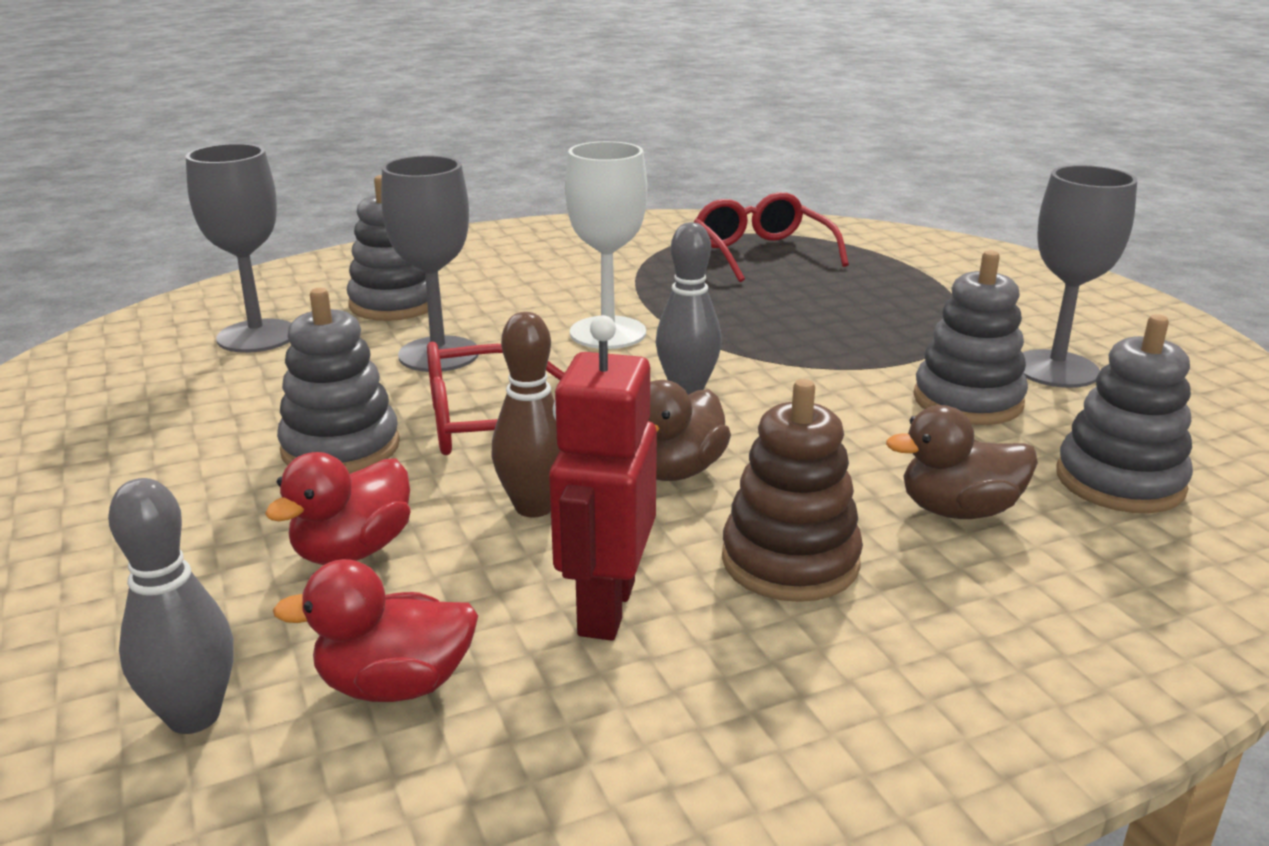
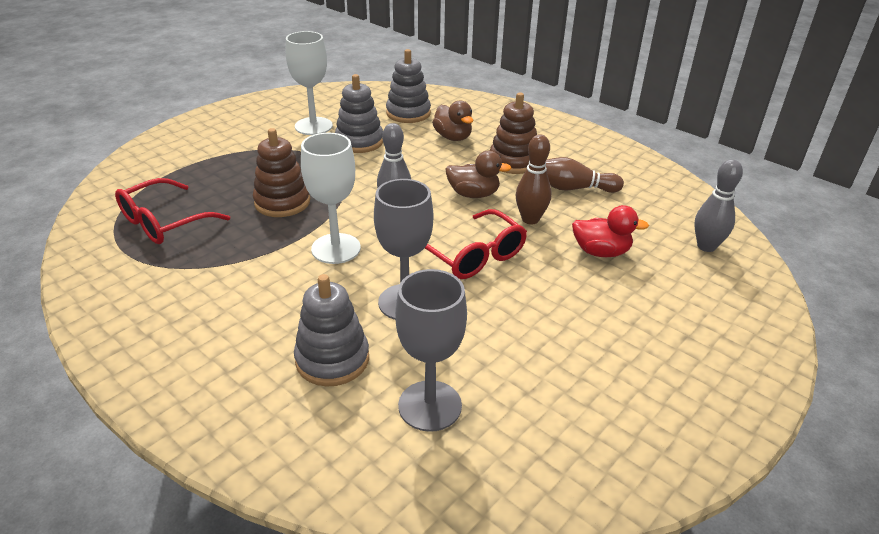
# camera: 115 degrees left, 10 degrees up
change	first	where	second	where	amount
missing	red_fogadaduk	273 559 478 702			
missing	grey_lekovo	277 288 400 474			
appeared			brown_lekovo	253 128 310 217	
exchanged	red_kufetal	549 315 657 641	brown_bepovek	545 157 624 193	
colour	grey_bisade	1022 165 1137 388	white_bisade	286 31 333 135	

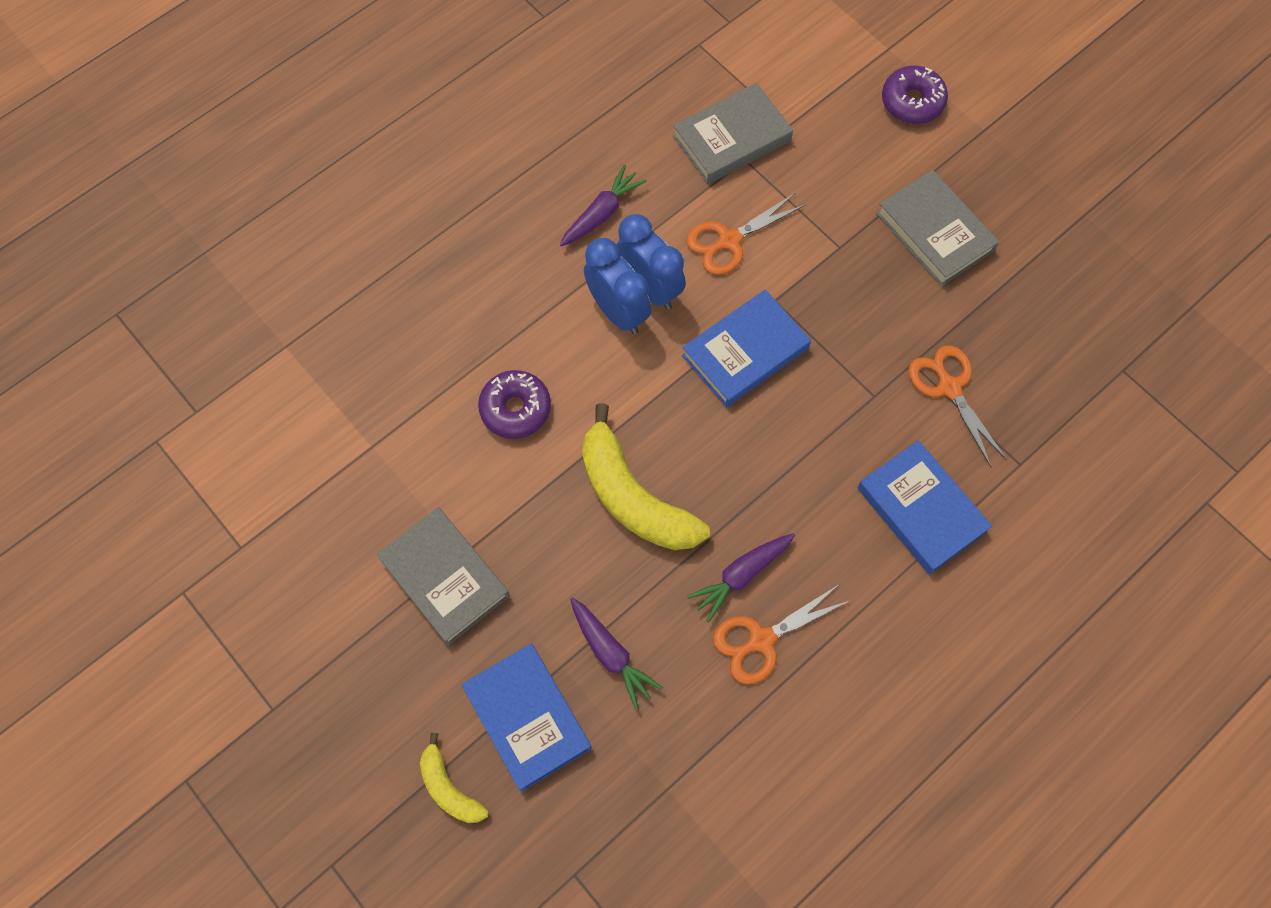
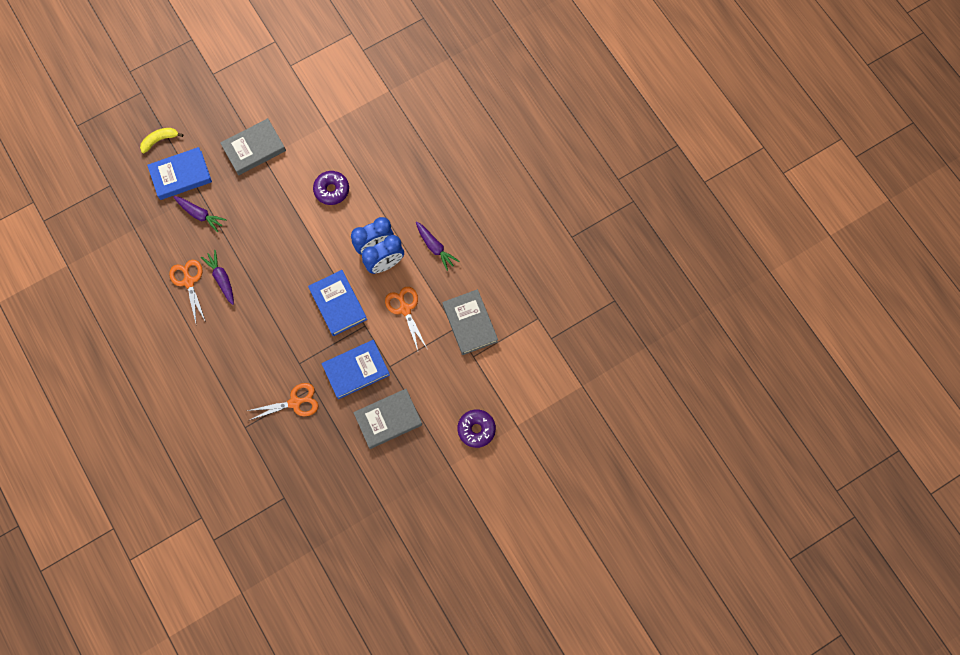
# camera: 100 degrees right, 5 degrees up
change	first	where	second	where	amount
missing	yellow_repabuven	582 403 710 550			
relocated	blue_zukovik	857 440 992 575		322 340 390 399	
spun	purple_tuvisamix	570 598 663 710		173 196 227 232	120 degrees counterclockwise

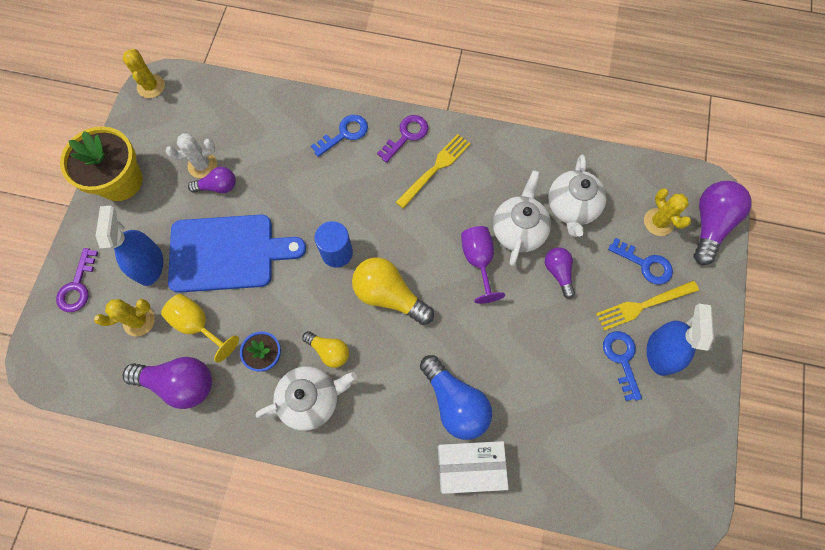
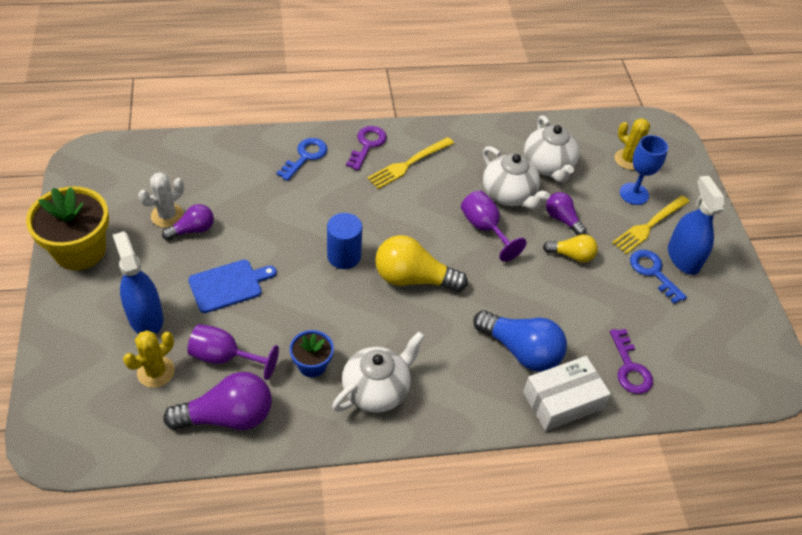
# camera: 25 degrees left, 20 degrees down
change	first	where	second	where	amount
missing	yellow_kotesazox	122 49 165 98			
missing	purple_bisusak	693 181 752 265			
relocated	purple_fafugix	56 248 98 312		610 329 653 394	
relocated	yellow_bisusak	302 331 349 368		543 234 598 263	
exchanged	blue_fafugix	608 238 673 285	blue_bisade	620 135 668 205	
colour	yellow_bisade	161 294 239 363	purple_bisade	187 324 279 380	
spun	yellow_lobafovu	396 134 471 209		367 137 454 189	150 degrees counterclockwise
spun	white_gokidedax	493 170 551 266		483 146 550 209	150 degrees clockwise
size	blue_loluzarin	168 215 306 293		188 260 277 313	x0.57

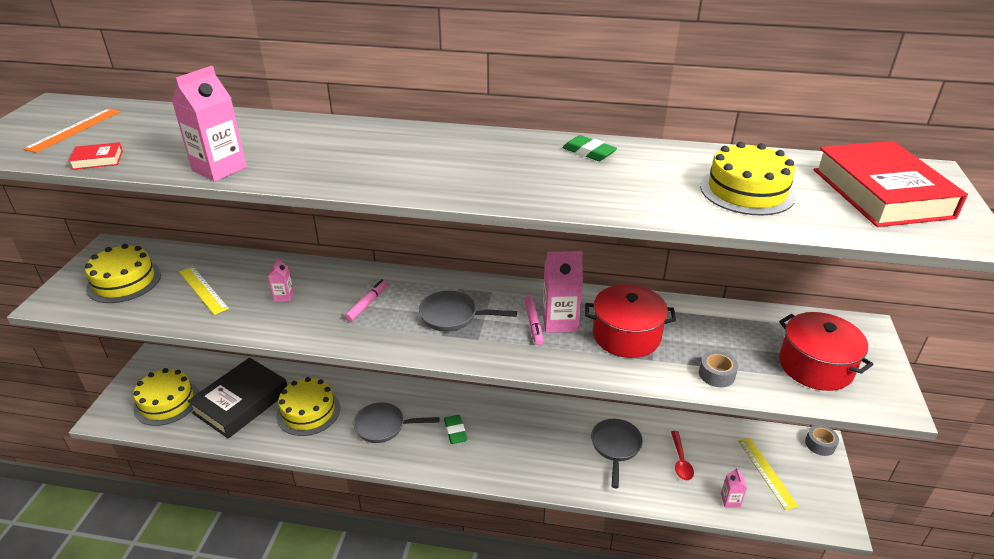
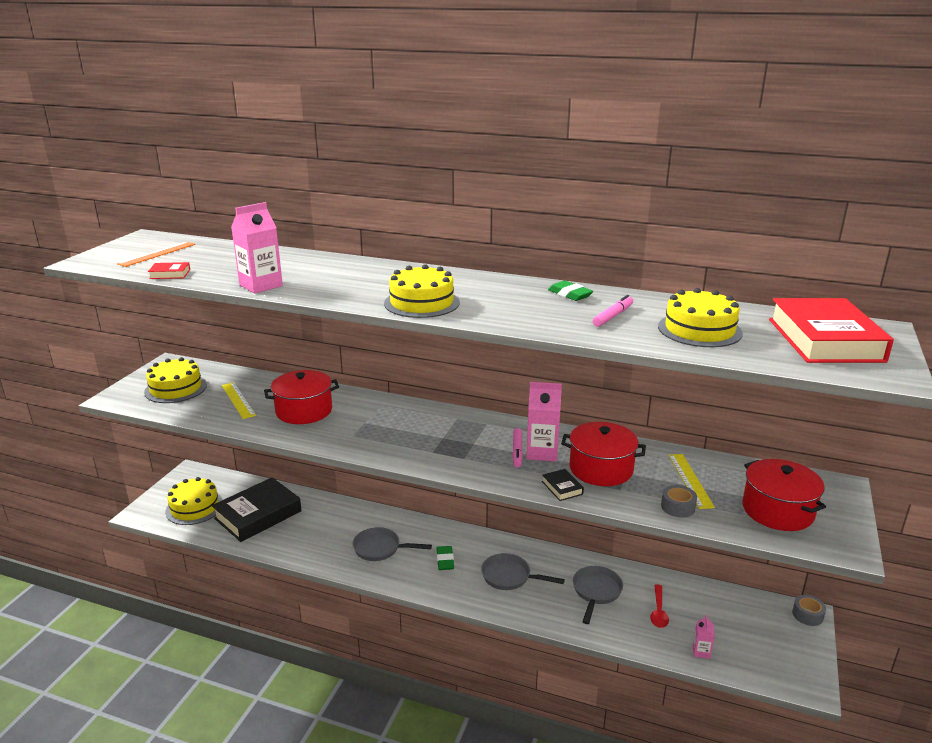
# camera: 10 degrees right, 10 degrees down
change	first	where	second	where	amount
appeared			black_zukovik	542 469 584 501	
relocated	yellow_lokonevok	277 377 340 436		384 264 460 318	
relocated	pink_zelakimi	344 279 388 322		593 295 633 327	
relocated	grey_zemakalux	419 291 517 332		481 553 565 590	
relocated	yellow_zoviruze	738 438 798 510		668 454 715 509	
exchanged	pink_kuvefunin	268 257 294 301	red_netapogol	264 370 339 424	

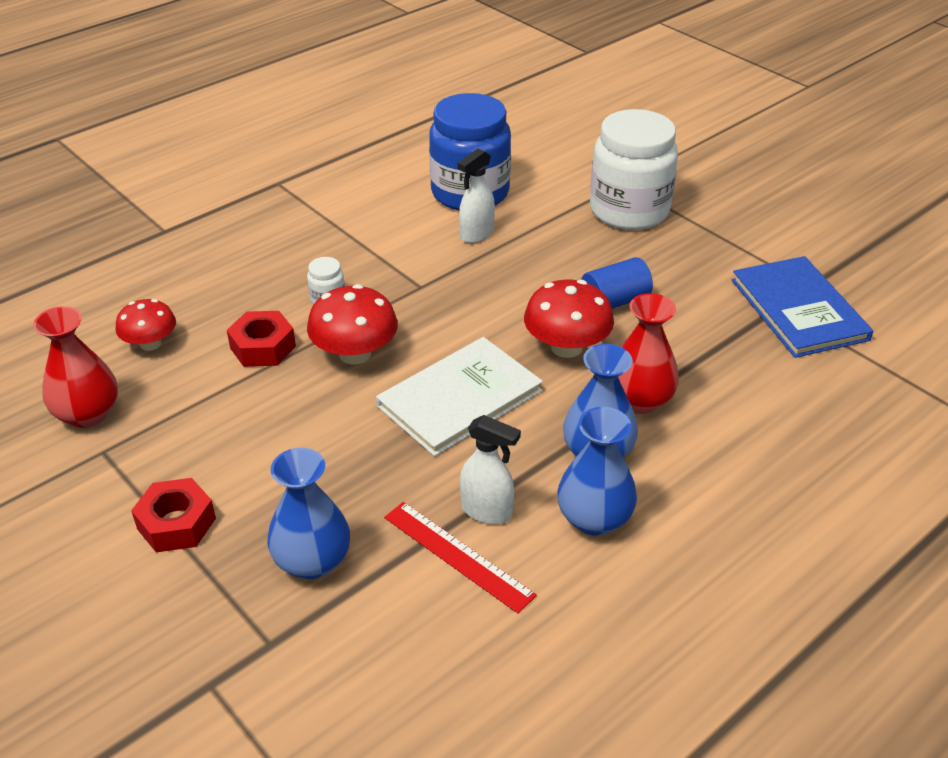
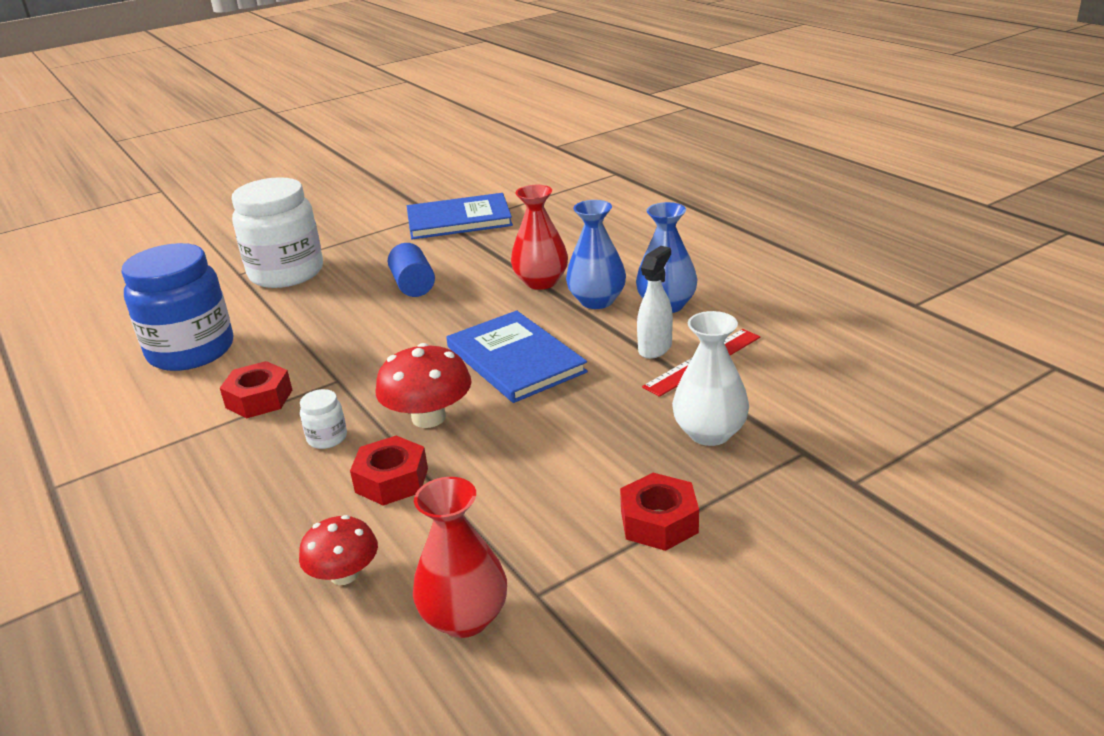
# camera: 80 degrees left, 10 degrees down
change	first	where	second	where	amount
missing	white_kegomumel	458 148 495 243			
missing	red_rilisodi	524 280 614 358			
appeared			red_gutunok	220 361 292 418	
colour	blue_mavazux	267 448 350 579	white_mavazux	672 311 749 446	
colour	white_zukovik	376 337 543 456	blue_zukovik	446 311 588 403	

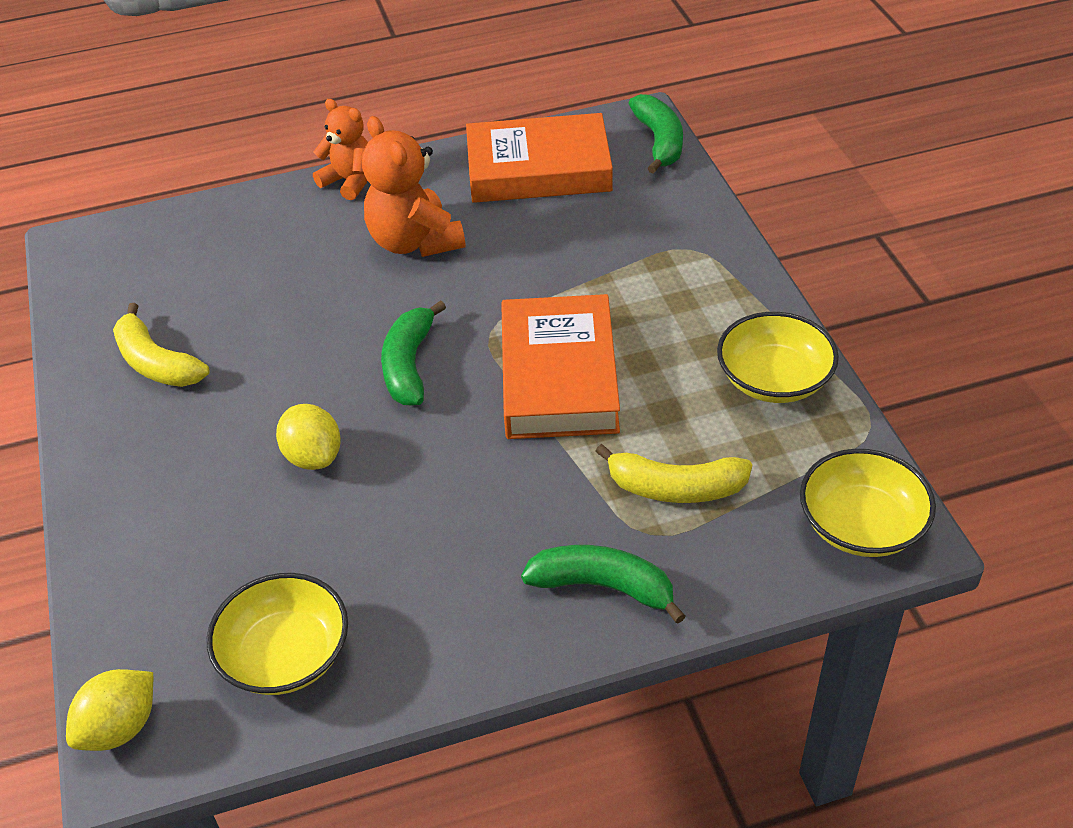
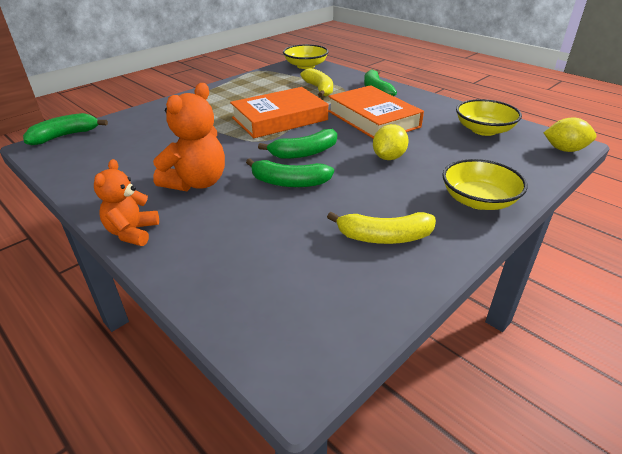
# camera: 120 degrees left, 10 degrees down
change	first	where	second	where	amount
appeared			green_repabuven	246 159 334 187	
relocated	orange_zukovik	466 113 613 203		328 85 424 139	
relocated	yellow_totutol	717 312 839 403		442 159 528 210	
spun	yellow_repabuven	113 303 210 387		327 212 436 244	75 degrees clockwise

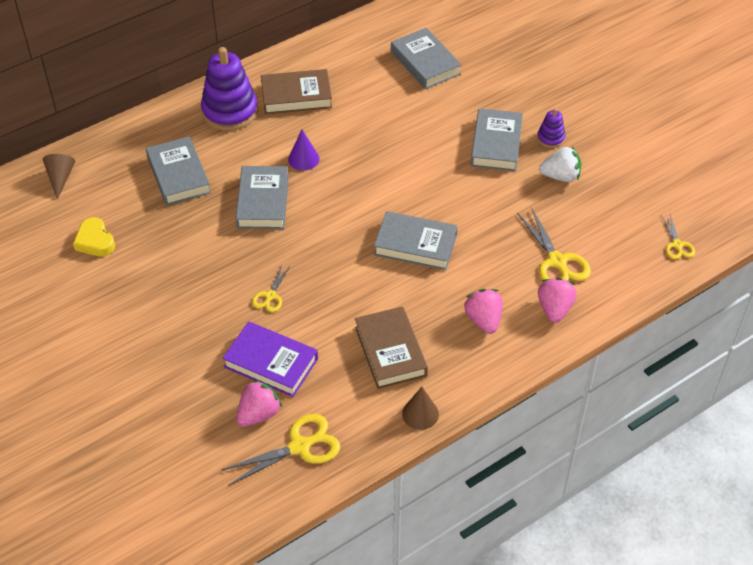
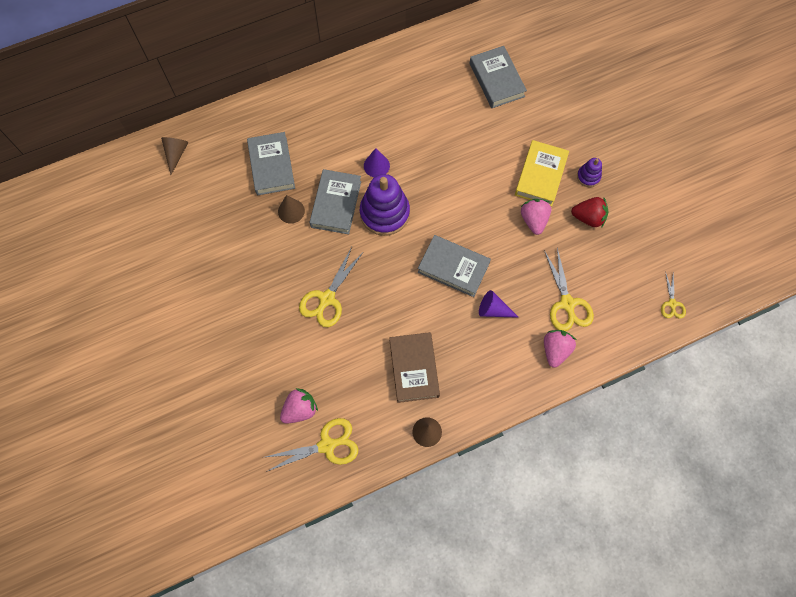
# camera: 10 degrees right, 20 degrees up
change	first	where	second	where	amount
missing	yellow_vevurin	73 217 115 256			
missing	purple_zukovik	222 321 318 397			
missing	brown_zukovik	261 69 332 114			
appeared			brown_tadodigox	278 195 305 224	
appeared			purple_tadodigox	479 290 519 318	
relocated	purple_lekovo	201 47 258 131		360 174 410 236	
relocated	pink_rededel	464 289 503 334		521 199 551 235	
colour	grey_zukovik	471 108 523 171	yellow_zukovik	515 140 569 207	
colour	white_rededel	539 146 581 182	red_rededel	571 197 608 227	
size	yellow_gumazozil	252 264 290 312		299 247 363 327	x1.76

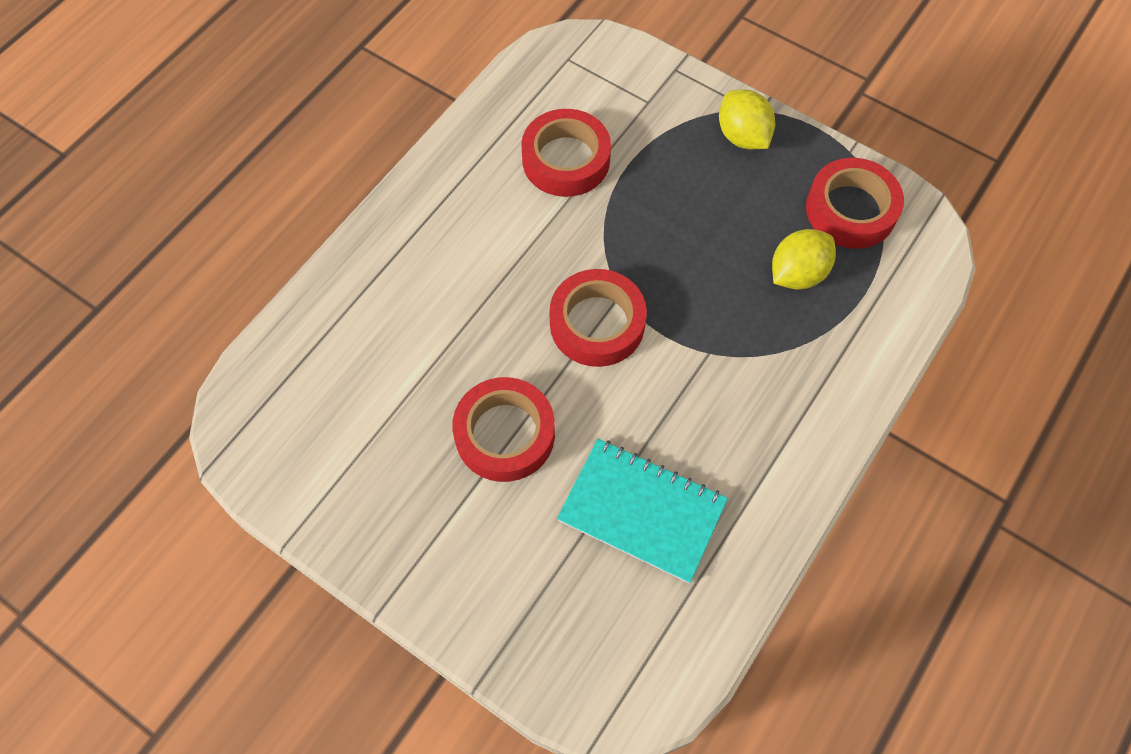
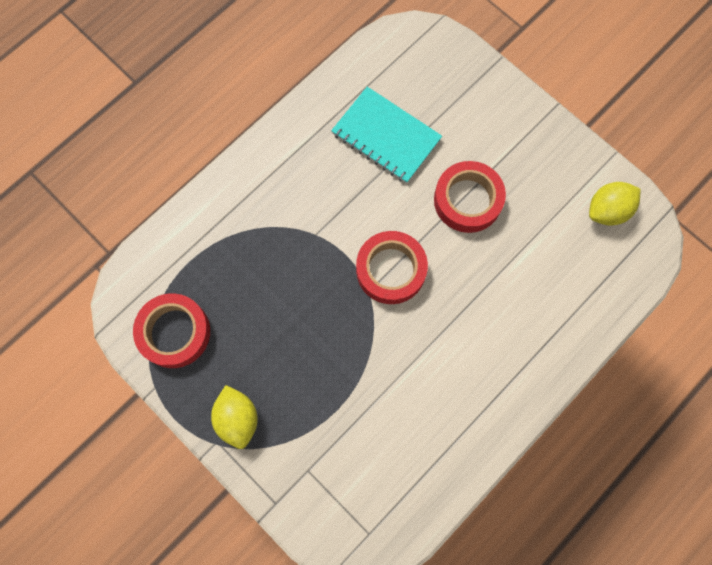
# camera: 170 degrees left, 10 degrees up
change	first	where	second	where	amount
missing	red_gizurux	521 109 611 197			
relocated	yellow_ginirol	772 229 836 290		589 182 640 226	

